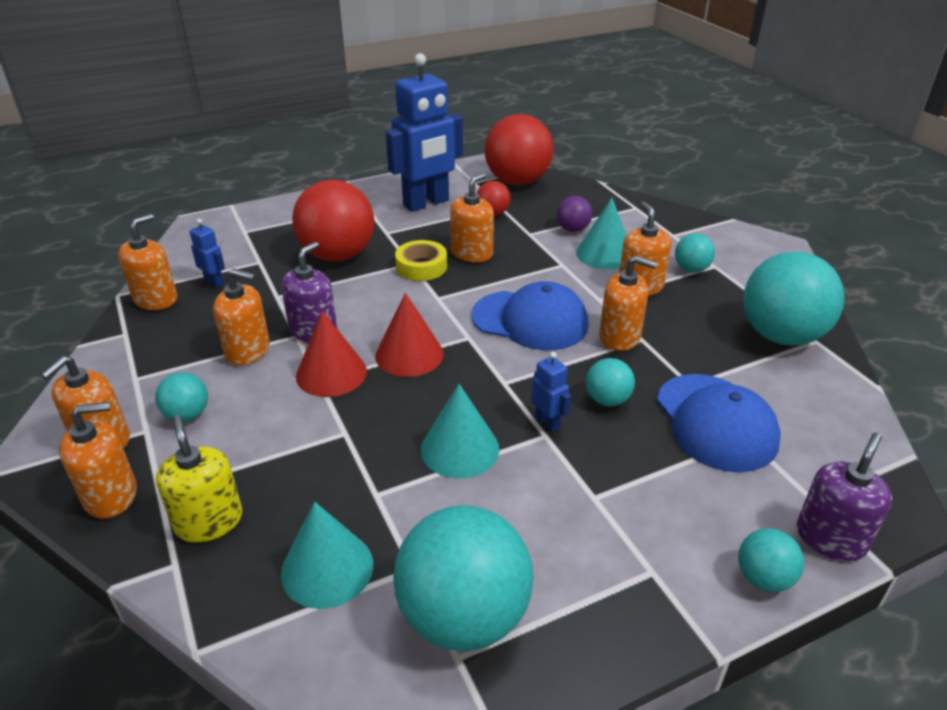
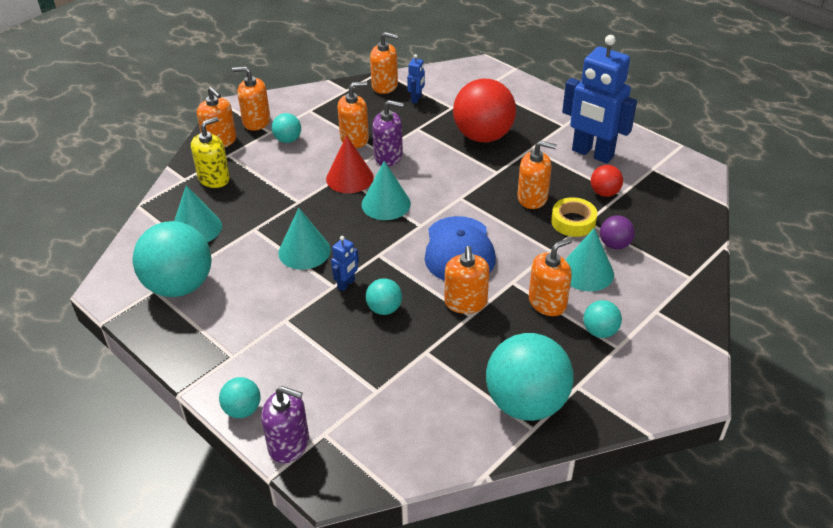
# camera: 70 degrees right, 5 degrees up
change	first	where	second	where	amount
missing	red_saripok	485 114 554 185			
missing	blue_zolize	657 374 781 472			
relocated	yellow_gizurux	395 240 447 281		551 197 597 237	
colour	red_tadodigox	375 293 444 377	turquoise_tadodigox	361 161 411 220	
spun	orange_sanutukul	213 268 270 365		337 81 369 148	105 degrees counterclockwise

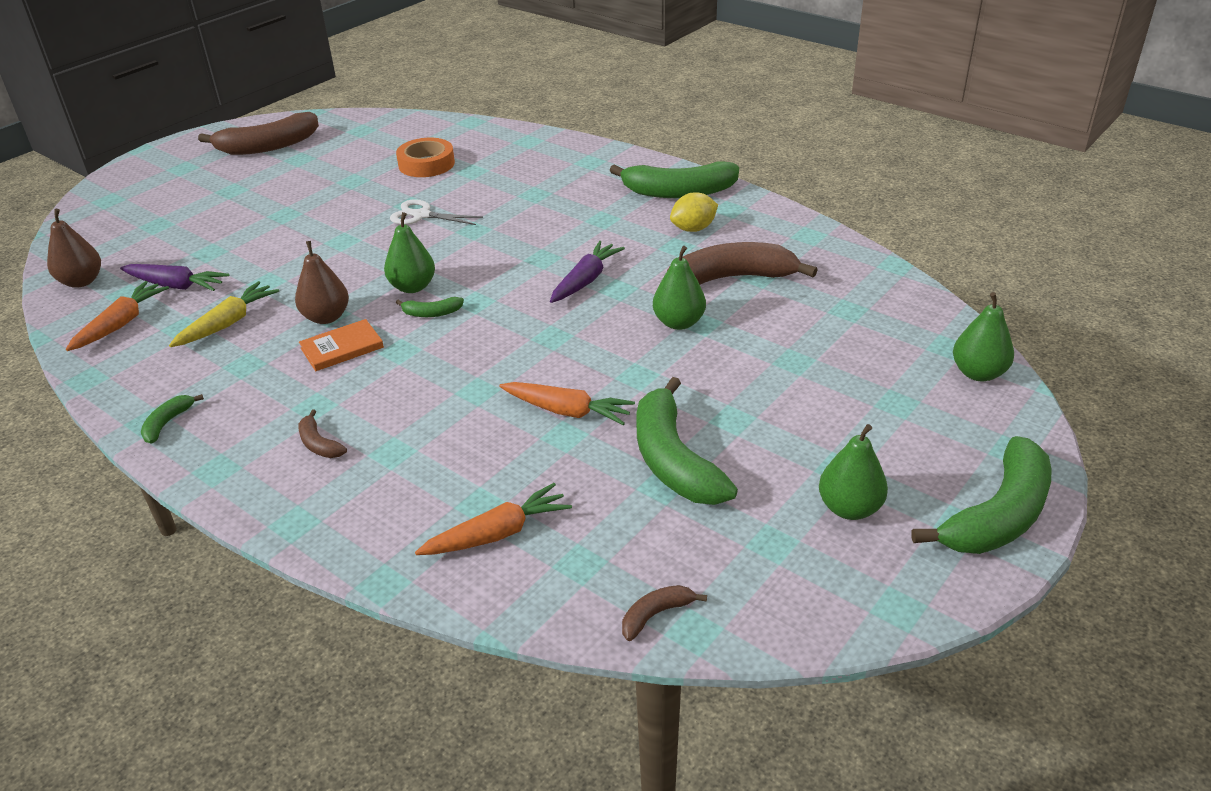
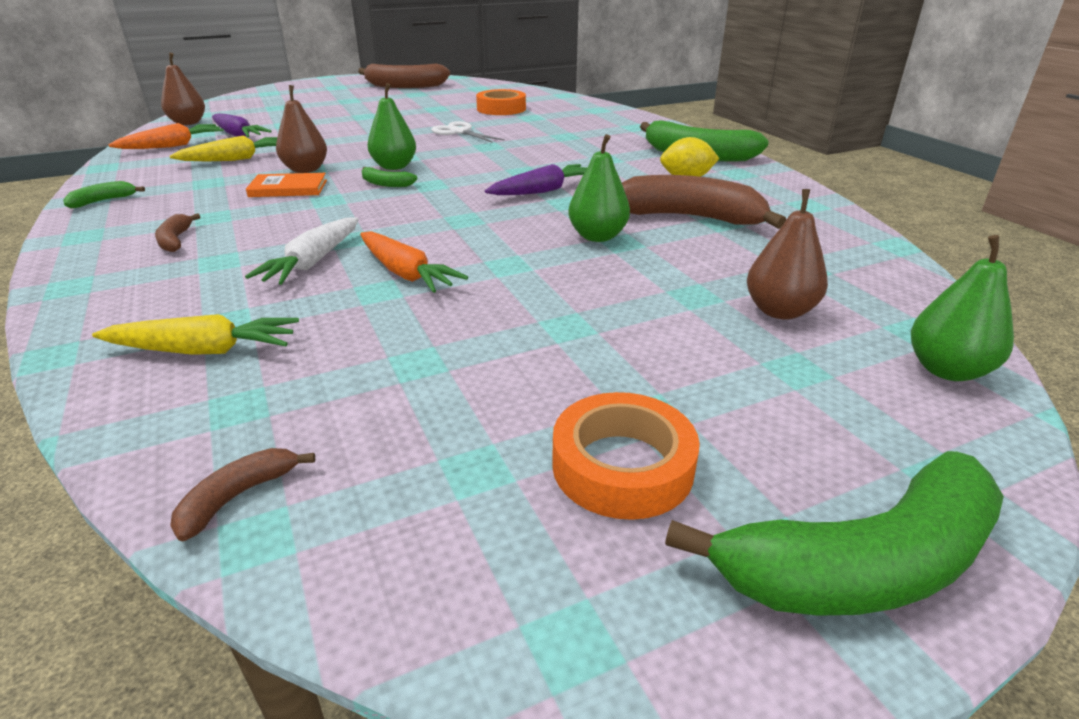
# camera: 25 degrees right, 5 degrees down
change	first	where	second	where	amount
missing	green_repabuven	637 377 738 505			
appeared			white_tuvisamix	245 217 359 285	
appeared			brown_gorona	747 189 828 319	
exchanged	green_gorona	819 424 888 520	orange_gizurux	552 392 700 520	
colour	orange_tuvisamix	415 483 572 555	yellow_tuvisamix	92 314 299 355	
spun	brown_repabuven	622 585 707 641		170 448 315 542	45 degrees counterclockwise

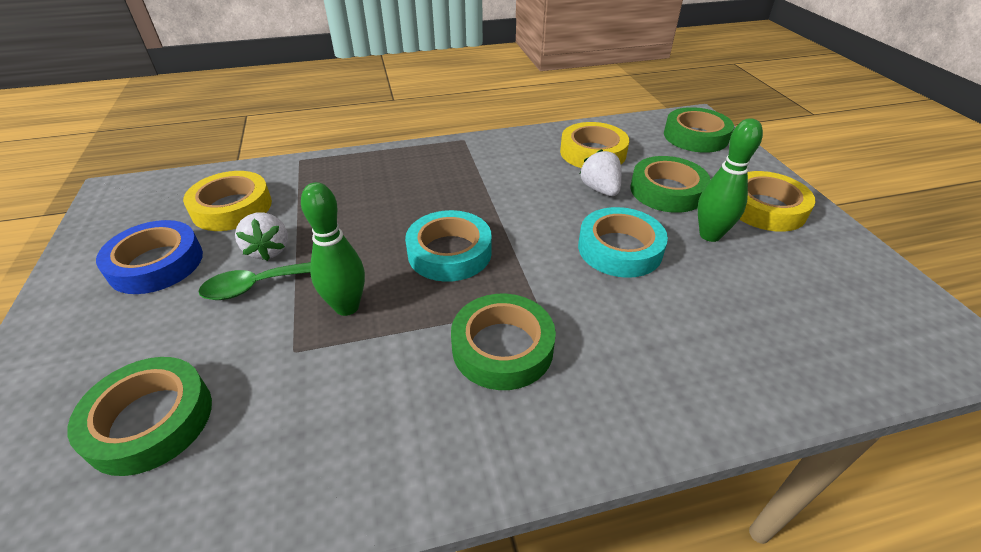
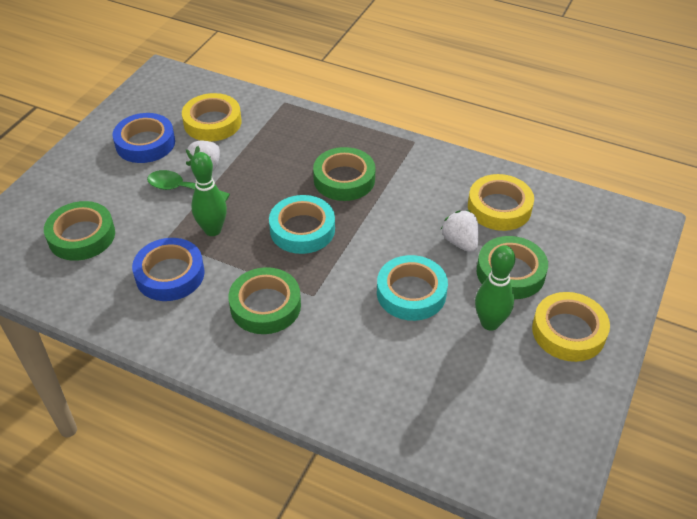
# camera: 40 degrees right, 5 degrees up
change	first	where	second	where	amount
appeared			blue_gizurux	132 238 205 301	
relocated	green_gizurux	664 107 734 153		313 147 376 201	
spun	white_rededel	580 149 622 196		441 211 479 252	45 degrees counterclockwise

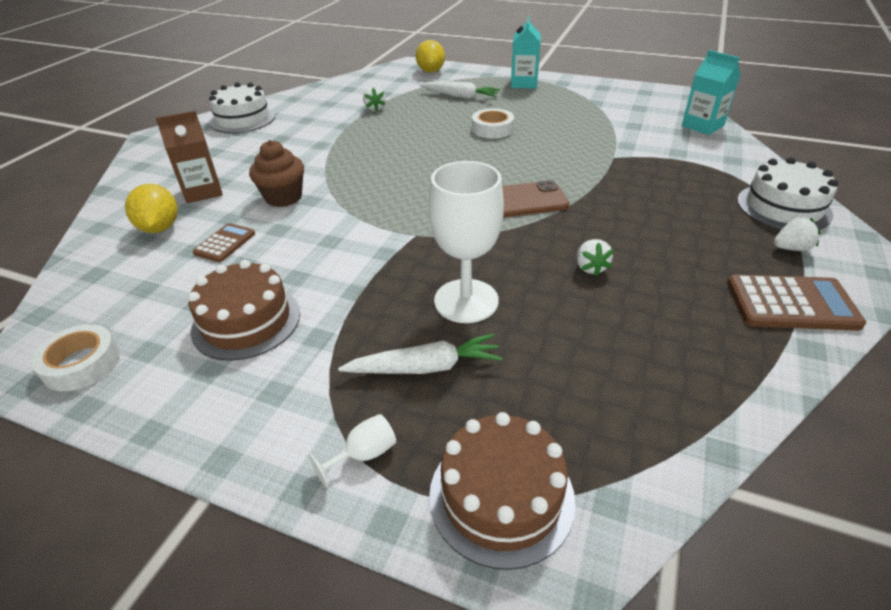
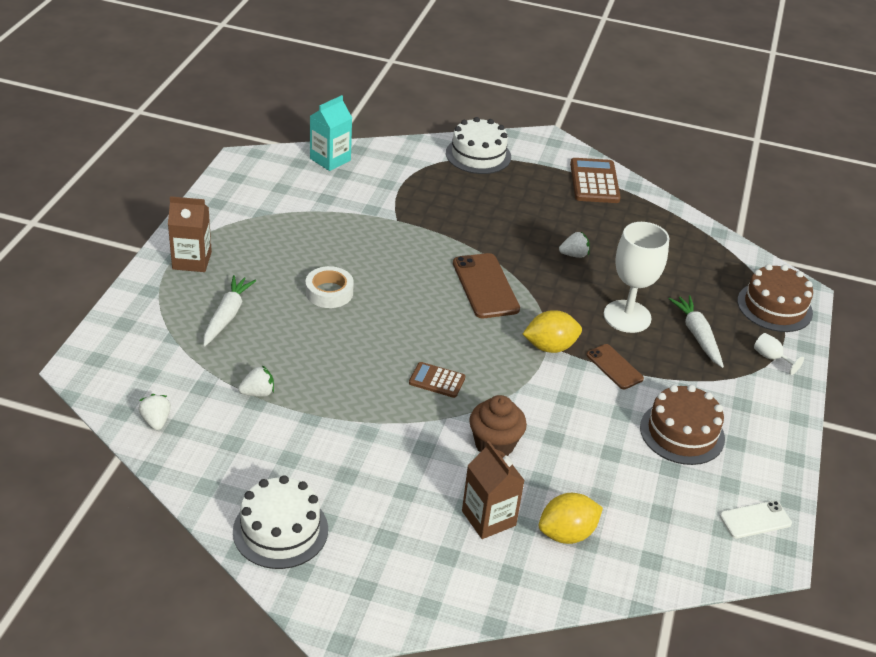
# camera: 100 degrees left, 0 degrees up
change	first	where	second	where	amount
appeared			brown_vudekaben	586 344 644 389	
relocated	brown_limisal	193 223 255 262		409 362 465 398	
relocated	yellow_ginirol	416 40 445 73		523 310 582 353	
relocated	white_rededel	774 217 821 251		138 394 171 430	
exchanged	white_gizurux	31 324 120 391	white_vudekaben	720 500 792 538	
colour	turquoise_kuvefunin	511 16 541 89	brown_kuvefunin	168 196 212 272	

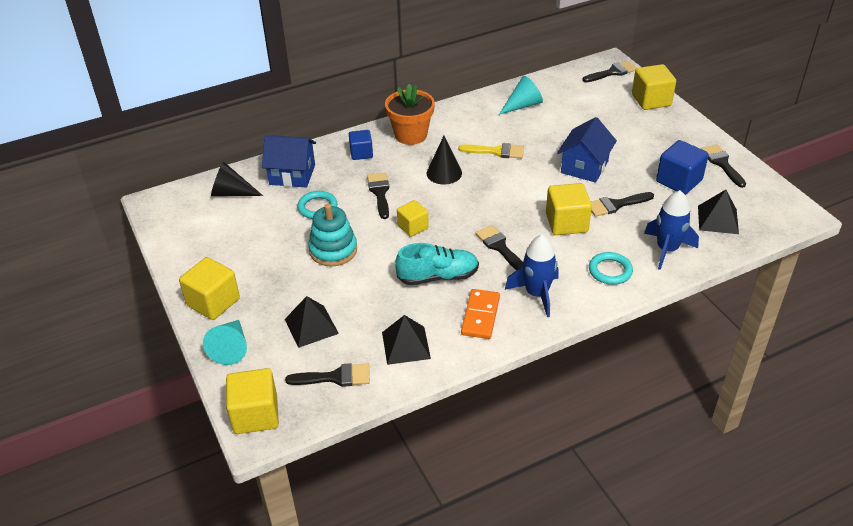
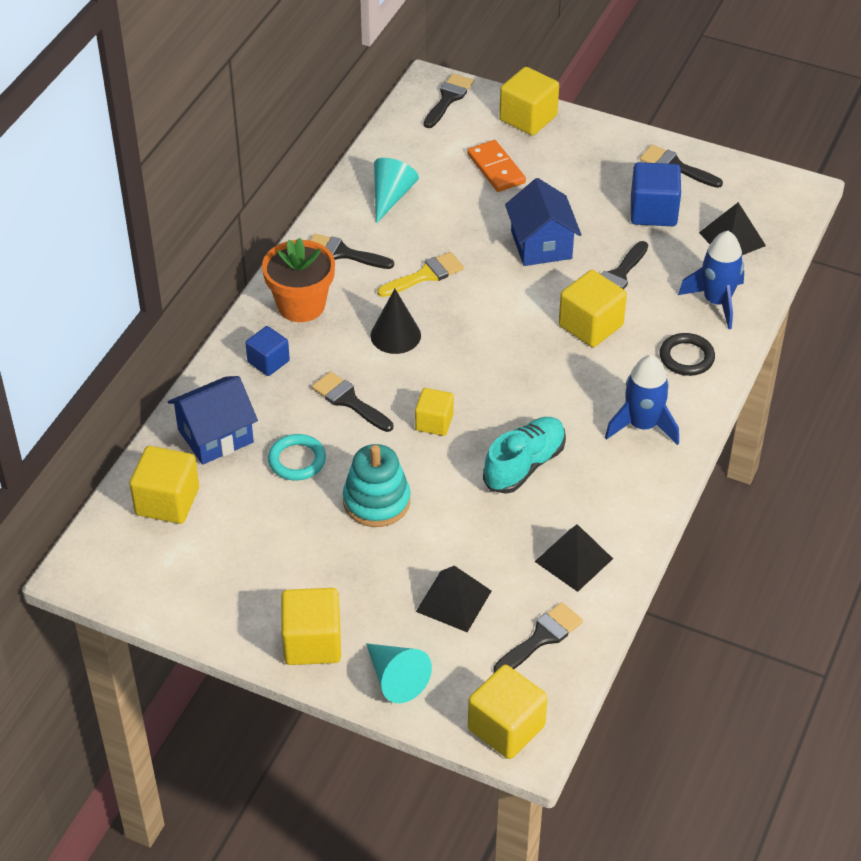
# camera: 40 degrees left, 5 degrees up
change	first	where	second	where	amount
relocated	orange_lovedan	461 289 500 339		467 140 526 192	
relocated	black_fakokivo	475 225 523 270		310 233 394 269	
exchanged	black_tadodigox	211 162 263 196	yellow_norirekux	129 446 199 524	
colour	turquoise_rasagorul	589 252 633 285	black_rasagorul	660 333 715 376	

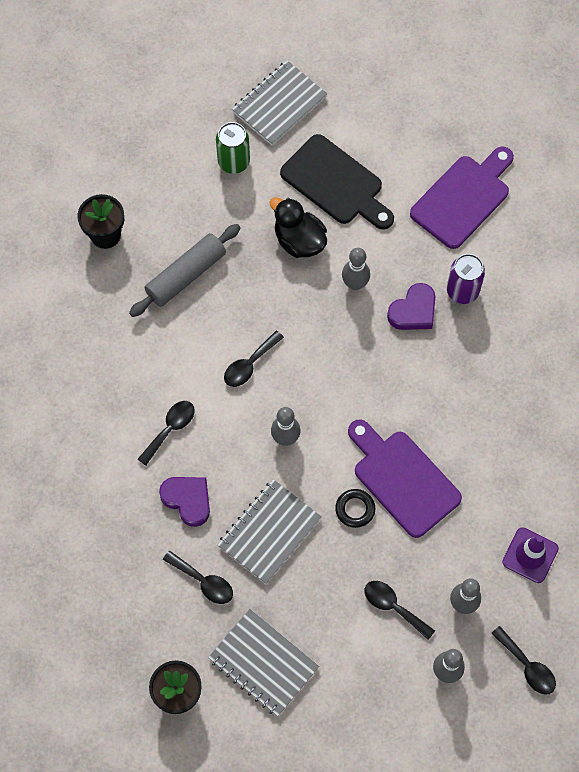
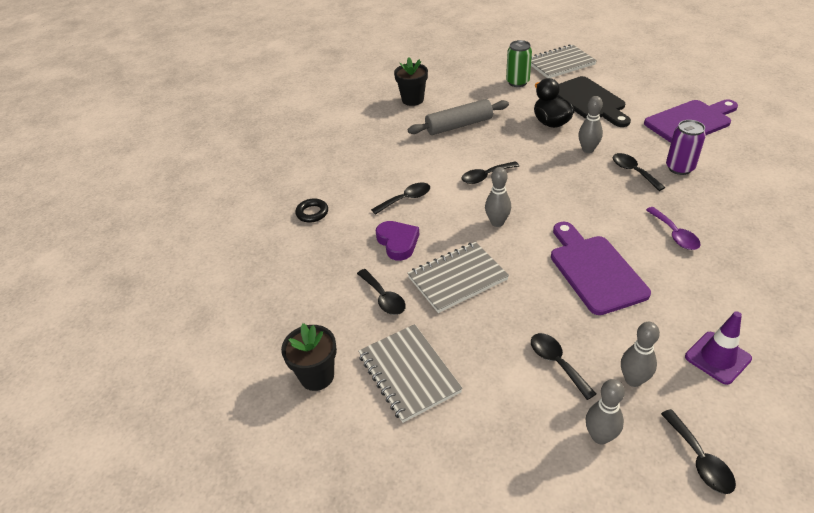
# camera: 25 degrees right, 25 degrees down
change	first	where	second	where	amount
appeared			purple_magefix	646 207 700 250	
relocated	black_rasagorul	335 489 375 528		295 198 328 223	
exchanged	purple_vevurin	387 283 435 330	black_magefix	613 153 666 191	

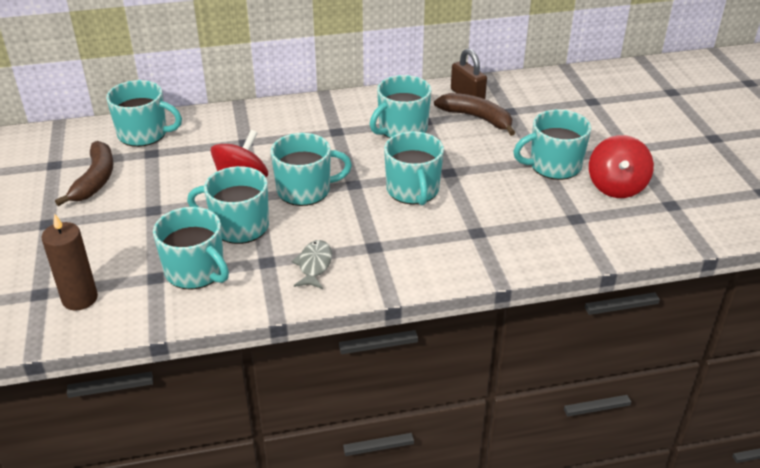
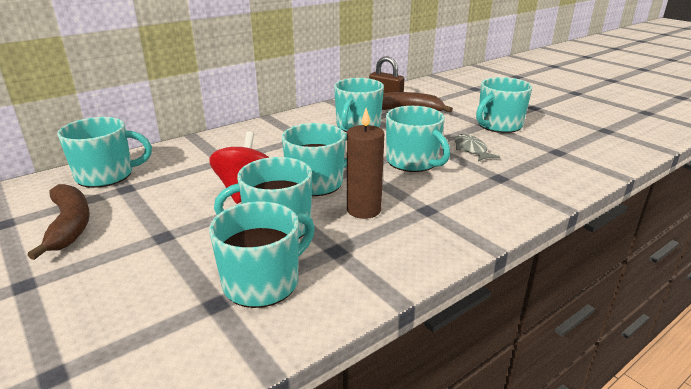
# camera: 25 degrees left, 10 degrees down
change	first	where	second	where	amount
missing	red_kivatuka	589 135 654 198			
relocated	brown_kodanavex	42 213 98 310		347 108 384 219	
relocated	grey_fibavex	291 240 332 289		454 134 500 161	
spun	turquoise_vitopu	153 207 229 290		209 201 315 308	60 degrees counterclockwise

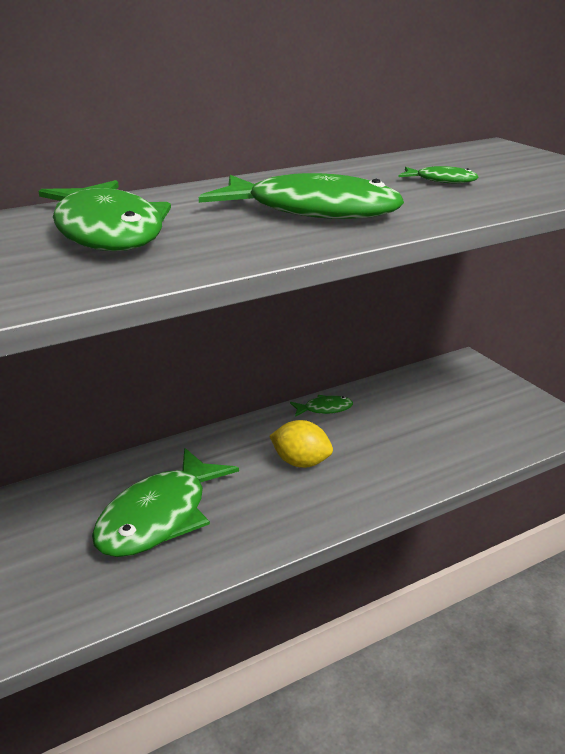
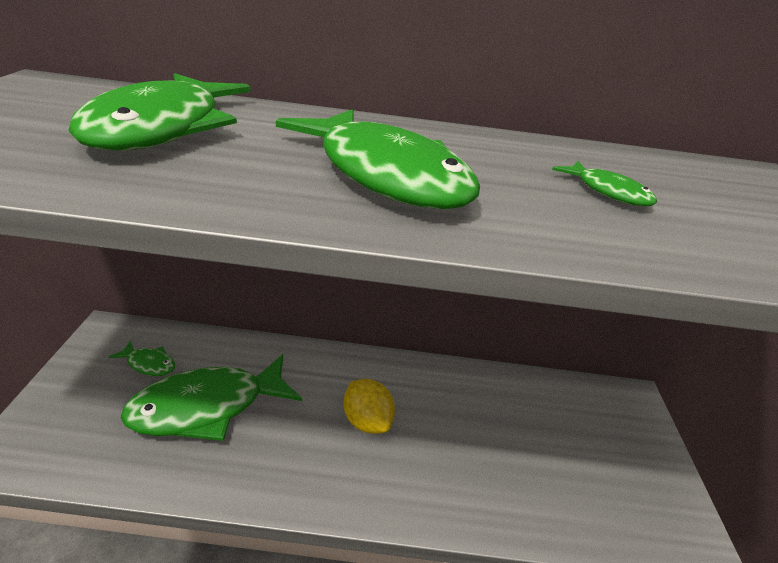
# camera: 30 degrees right, 5 degrees up
change	first	where	second	where	amount
relocated	green_fibavex	290 395 353 417		109 341 175 376	

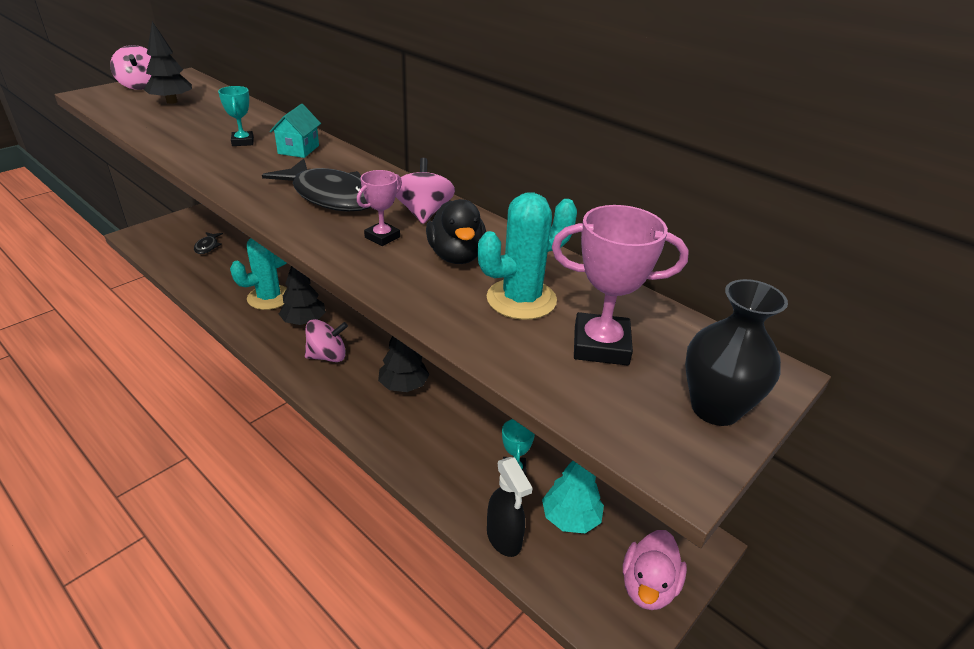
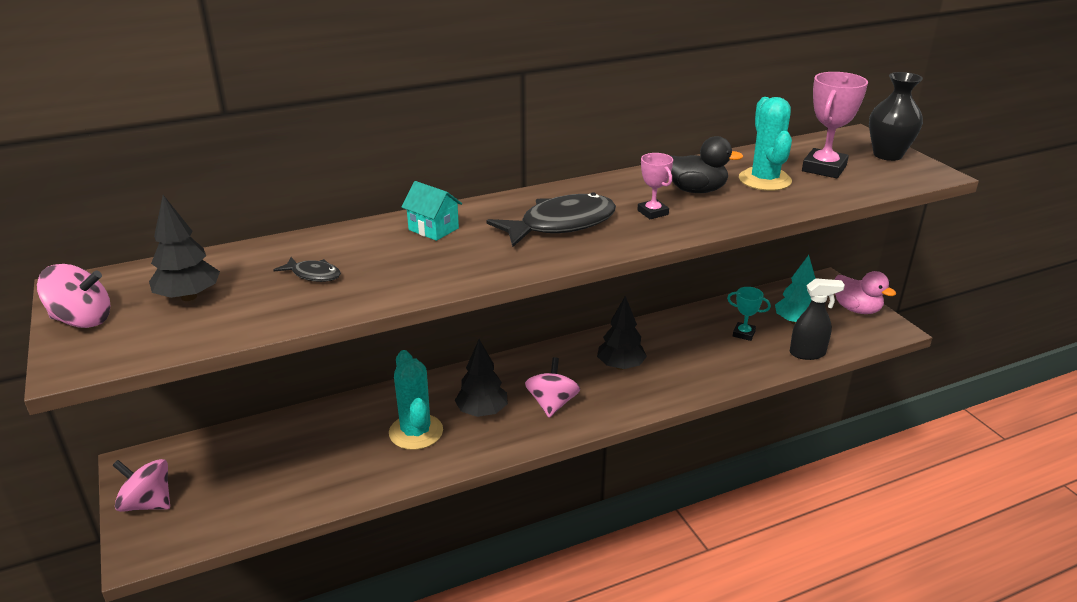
# camera: 65 degrees left, 5 degrees down
change	first	where	second	where	amount
missing	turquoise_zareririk	218 86 254 146			
relocated	black_fibavex	194 232 223 254		274 257 341 282	
relocated	pink_kivatuka	396 158 455 224		112 459 170 512	

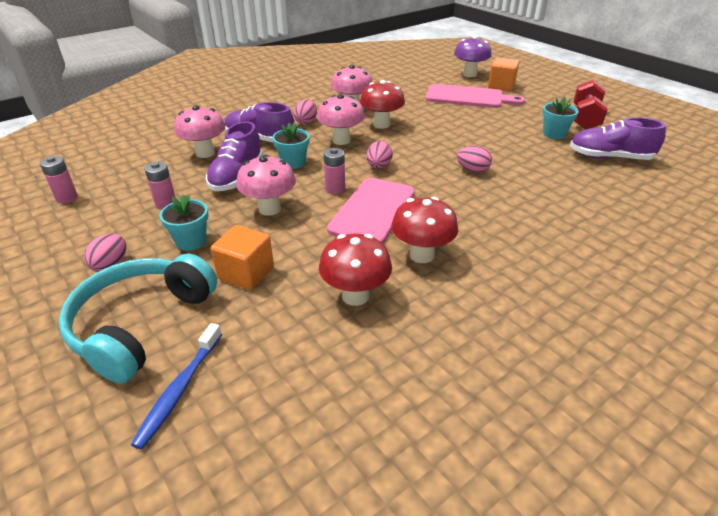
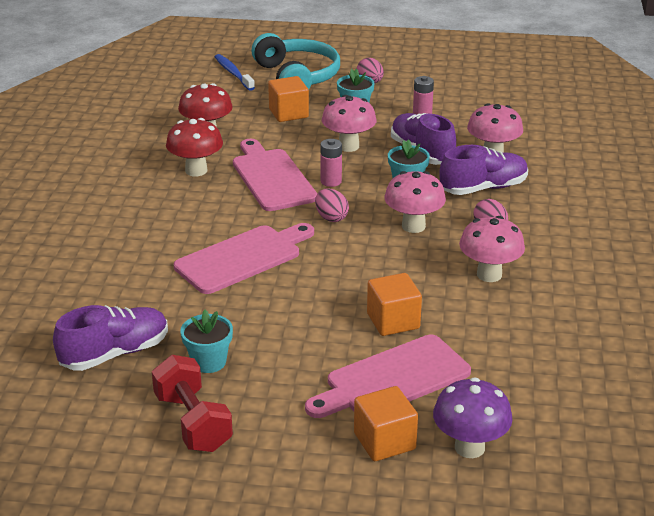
# camera: 135 degrees right, 5 degrees down
change	first	where	second	where	amount
missing	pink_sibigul	40 156 78 204			
missing	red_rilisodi	360 80 405 129			
appeared			orange_norirekux	367 273 422 336	
exchanged	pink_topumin	457 146 492 173	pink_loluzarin	174 223 314 294	

